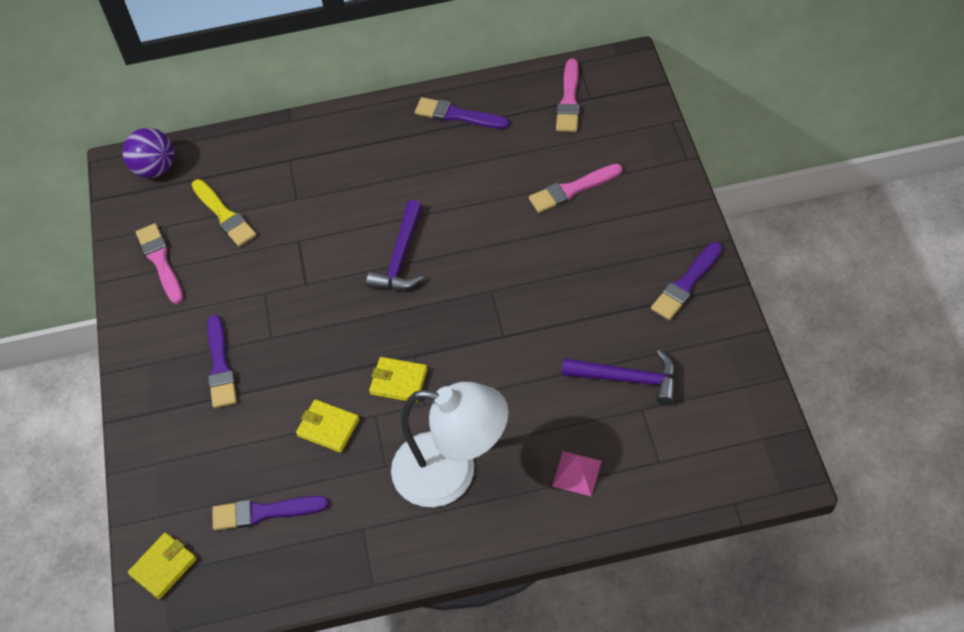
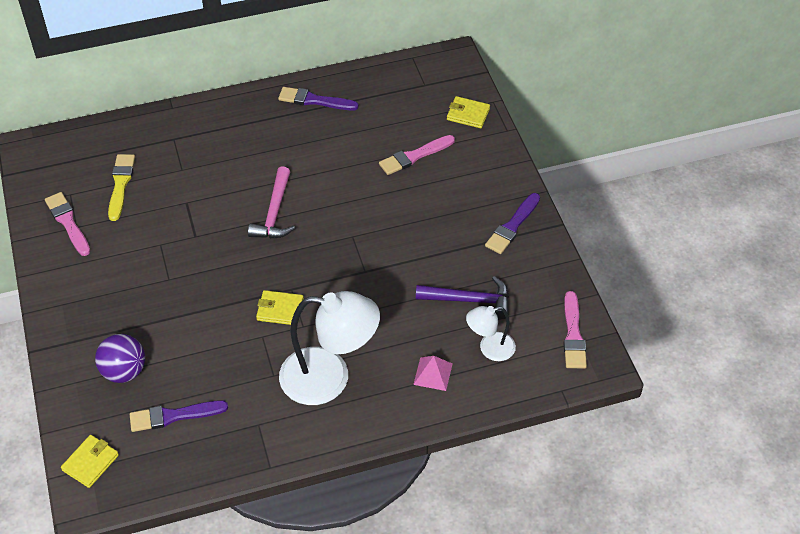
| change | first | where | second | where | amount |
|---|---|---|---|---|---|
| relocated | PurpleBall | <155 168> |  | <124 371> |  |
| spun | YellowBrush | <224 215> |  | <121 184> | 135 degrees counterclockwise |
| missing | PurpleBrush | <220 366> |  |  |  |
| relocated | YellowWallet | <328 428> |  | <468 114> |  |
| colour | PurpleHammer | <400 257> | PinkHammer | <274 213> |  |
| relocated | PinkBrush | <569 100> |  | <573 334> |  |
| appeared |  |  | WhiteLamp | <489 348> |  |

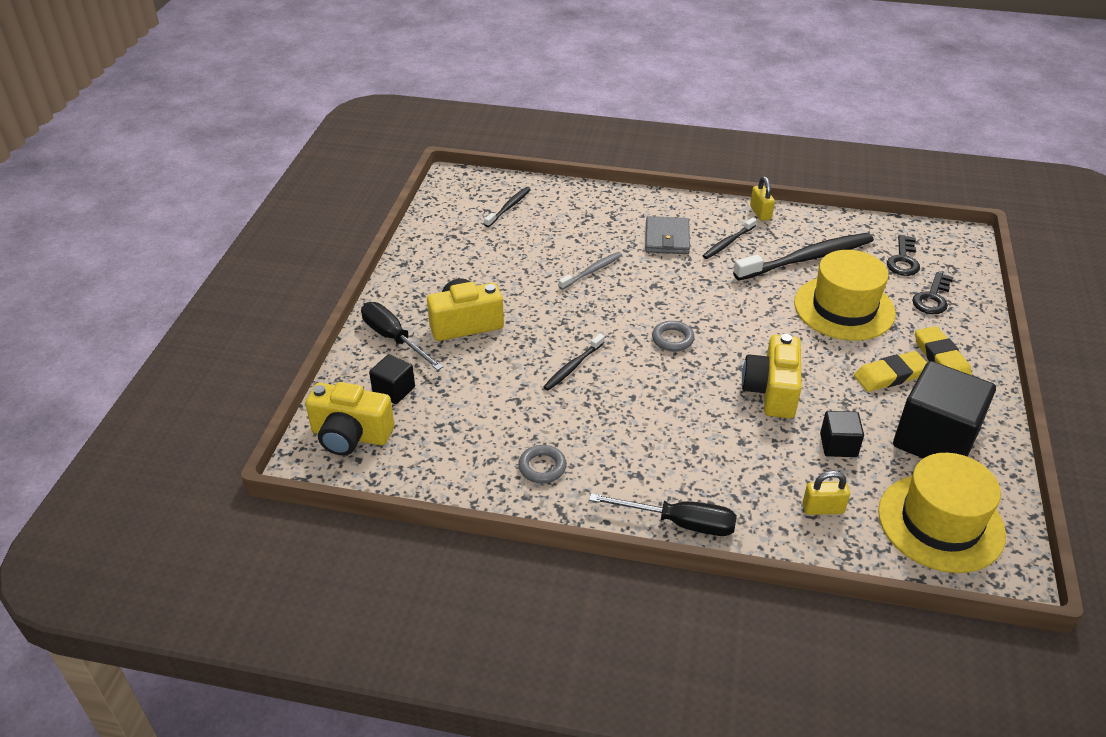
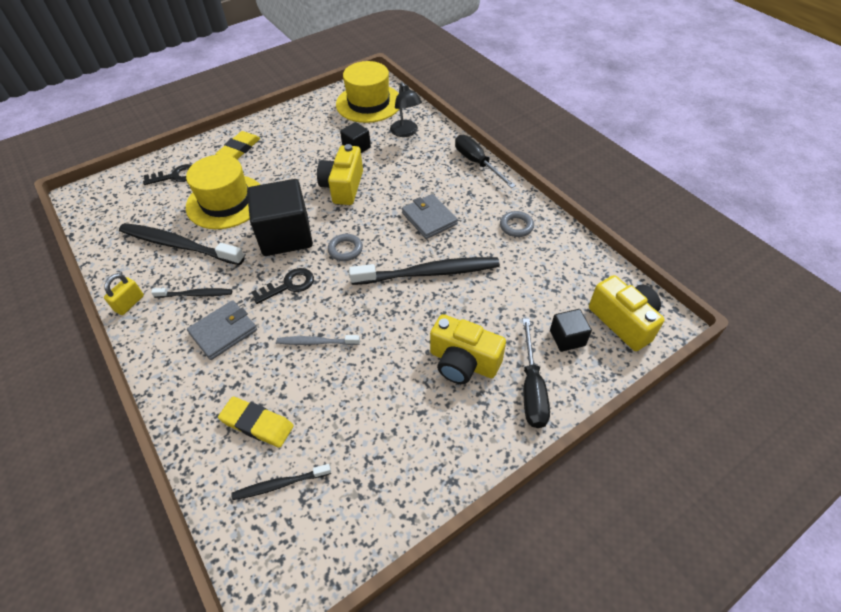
| change | first | where | second | where | amount |
|---|---|---|---|---|---|
| size | BlackToothbrush | <573 366> |  | <428 273> | x1.95 |
| spun | YellowCamera | <771 391> |  | <343 187> | 135 degrees clockwise |
| exchanged | YellowPadlock | <823 508> | BlackLamp | <406 132> |  |
| relocated | YellowEraser | <890 375> |  | <257 424> |  |
| relocated | BlackKey | <903 260> |  | <289 285> |  |
| relocated | BlackCube | <935 439> |  | <286 235> |  |
| appeared |  |  | GreyWallet | <429 218> |  |

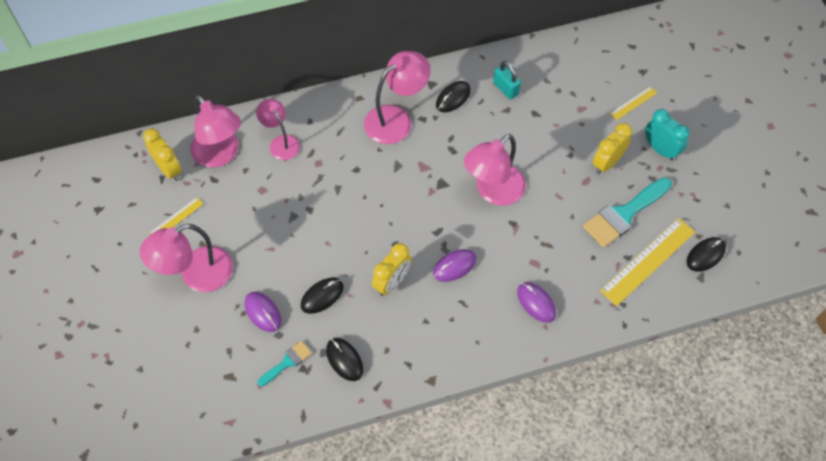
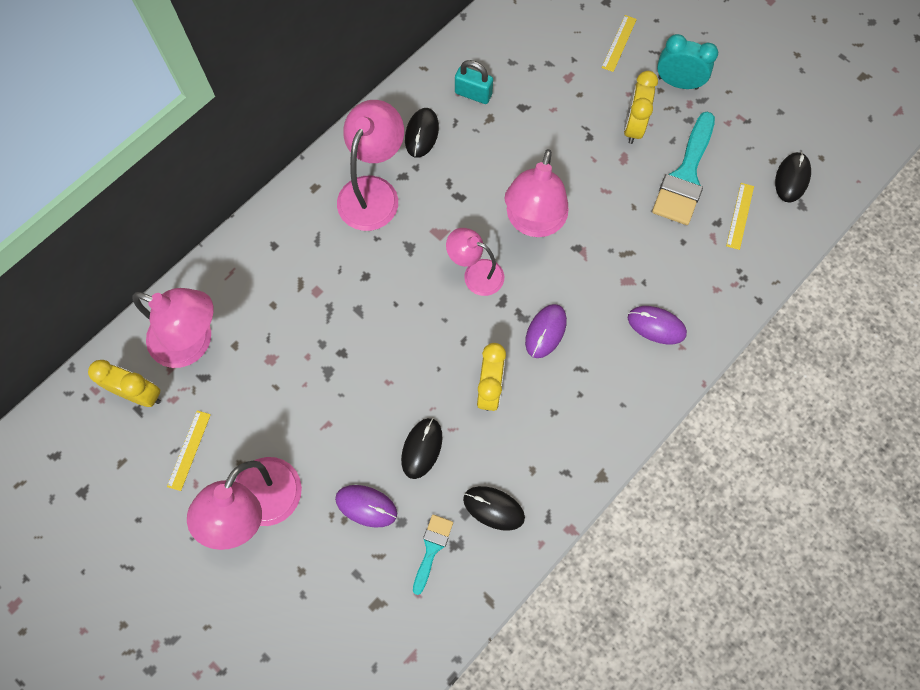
| change | first | where | second | where | amount |
|---|---|---|---|---|---|
| relocated | PinkLamp | <281 142> |  | <475 274> |  |
| size | YellowRuler | <647 261> |  | <740 216> | x0.51 |

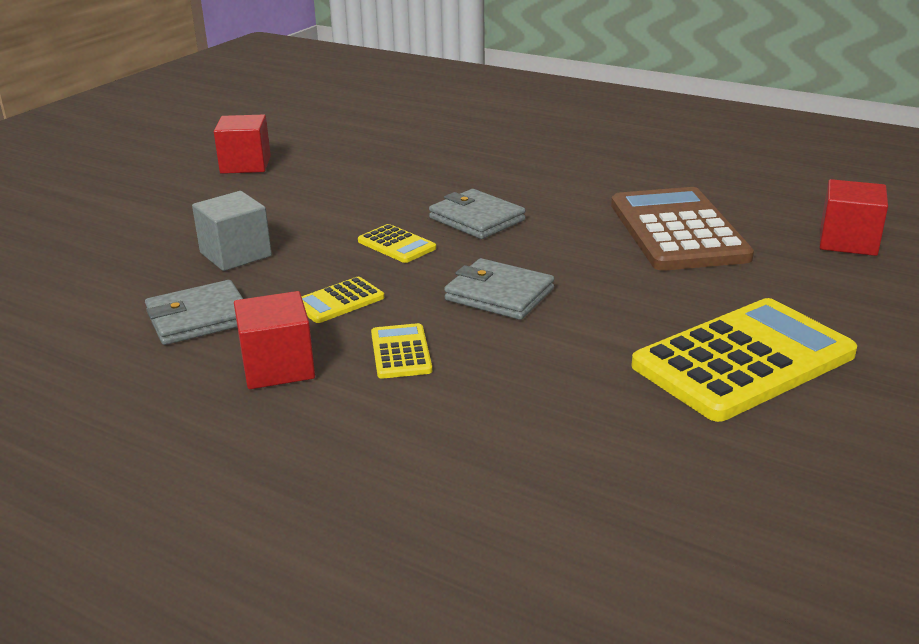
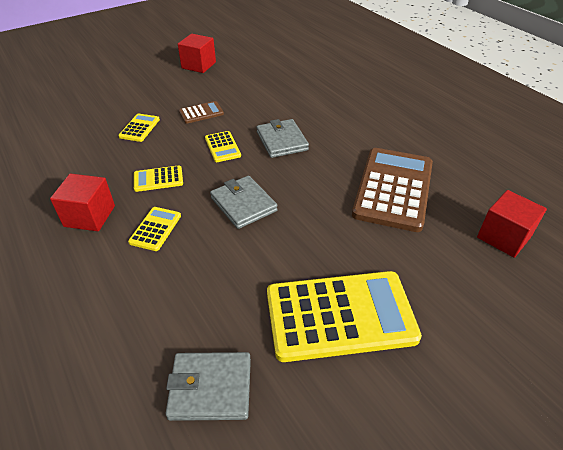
| change | first | where | second | where | amount |
|---|---|---|---|---|---|
| relocated | GreyWallet | <199 318> |  | <210 388> |  |
| exchanged | GreyCube | <235 254> | YellowCalculator | <139 128> |  |
| appeared |  |  | BrownCalculator | <201 113> |  |

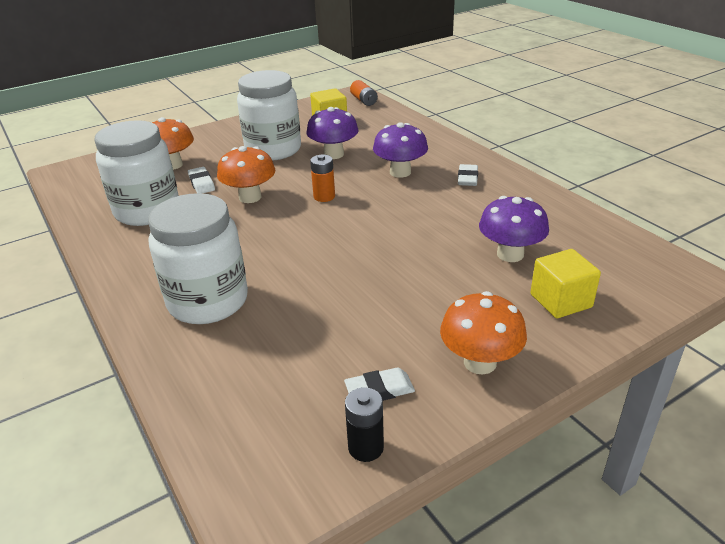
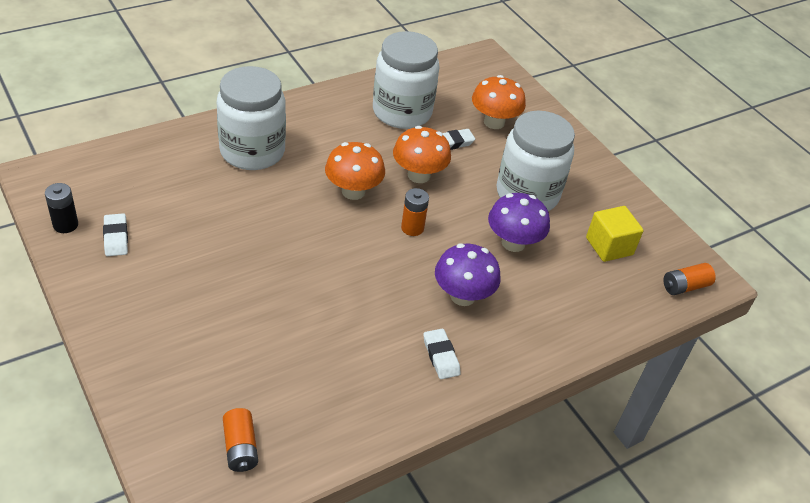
| change | first | where | second | where | amount |
|---|---|---|---|---|---|
| relocated | OrangeMushroom | <480 362> |  | <353 191> |  |
| spun | WhiteEraser | <467 178> |  | <441 356> | 60 degrees clockwise |
| missing | PurpleMushroom | <510 254> |  |  |  |
| missing | YellowCube | <560 301> |  |  |  |
| appeared |  |  | OrangeBattery | <240 448> |  |

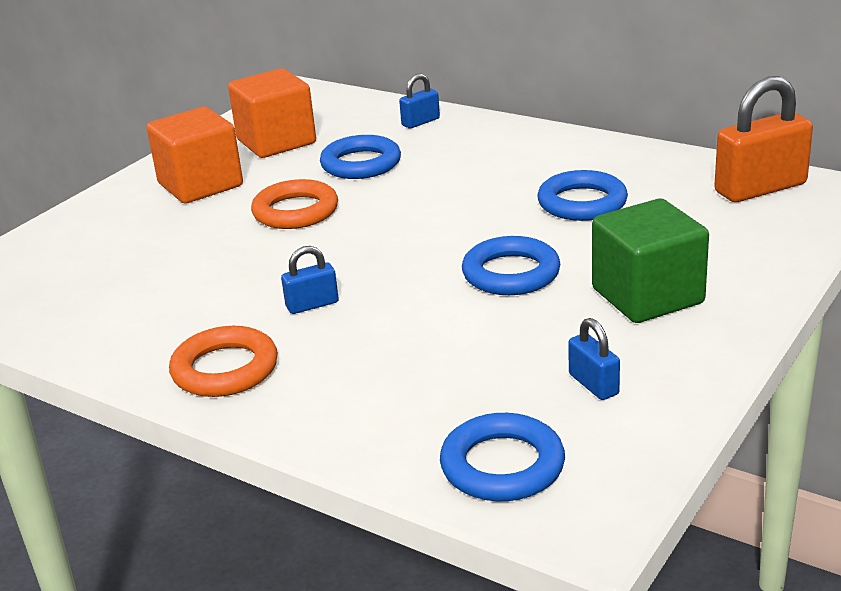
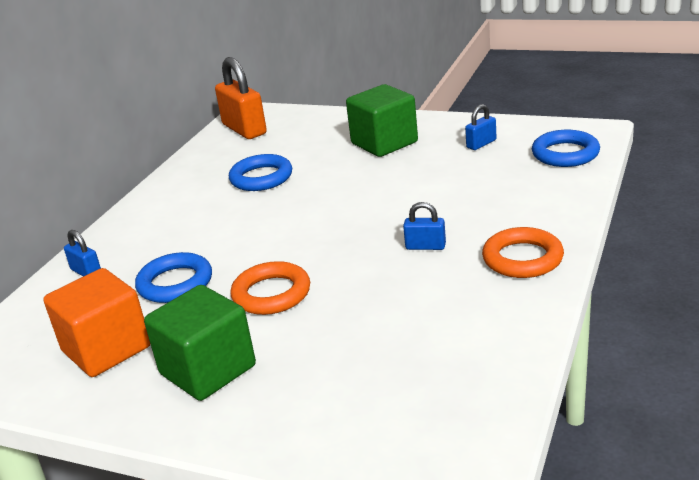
| change | first | where | second | where | amount |
|---|---|---|---|---|---|
| colour | OrangeCube | <200 185> | GreenCube | <208 370> |  |
| spun | BluePadlock | <312 305> |  | <425 246> | 45 degrees counterclockwise |
| missing | BlueRing | <511 273> |  |  |  |

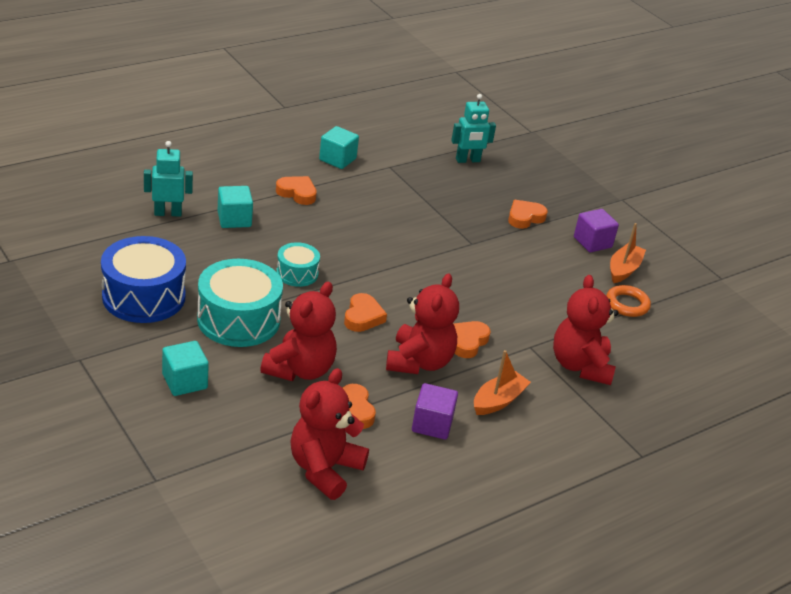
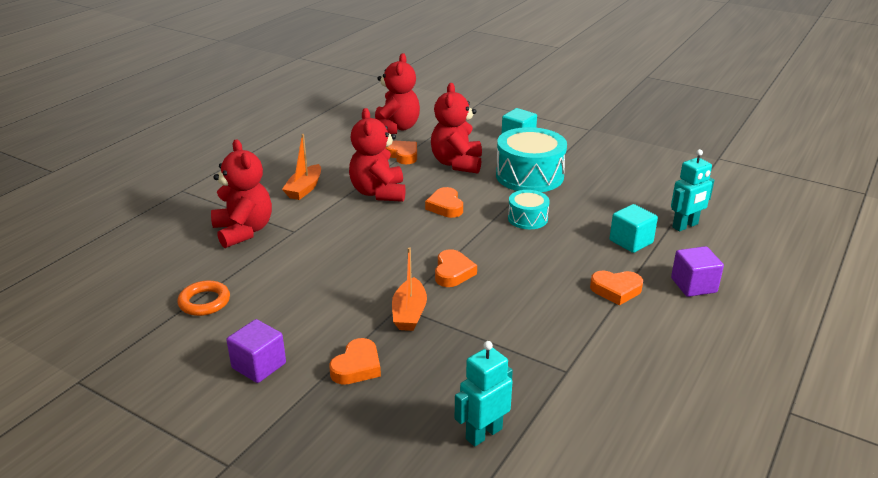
| change | first | where | second | where | amount |
|---|---|---|---|---|---|
| missing | BlueDrum | <144 296> |  |  |  |
| missing | TurquoiseCube | <337 159> |  |  |  |
| relocated | PurpleCube | <432 424> |  | <693 285> |  |
| relocated | OrangeHeart | <467 342> |  | <453 272> |  |
| relocated | OrangeBoat | <624 269> |  | <409 313> |  |

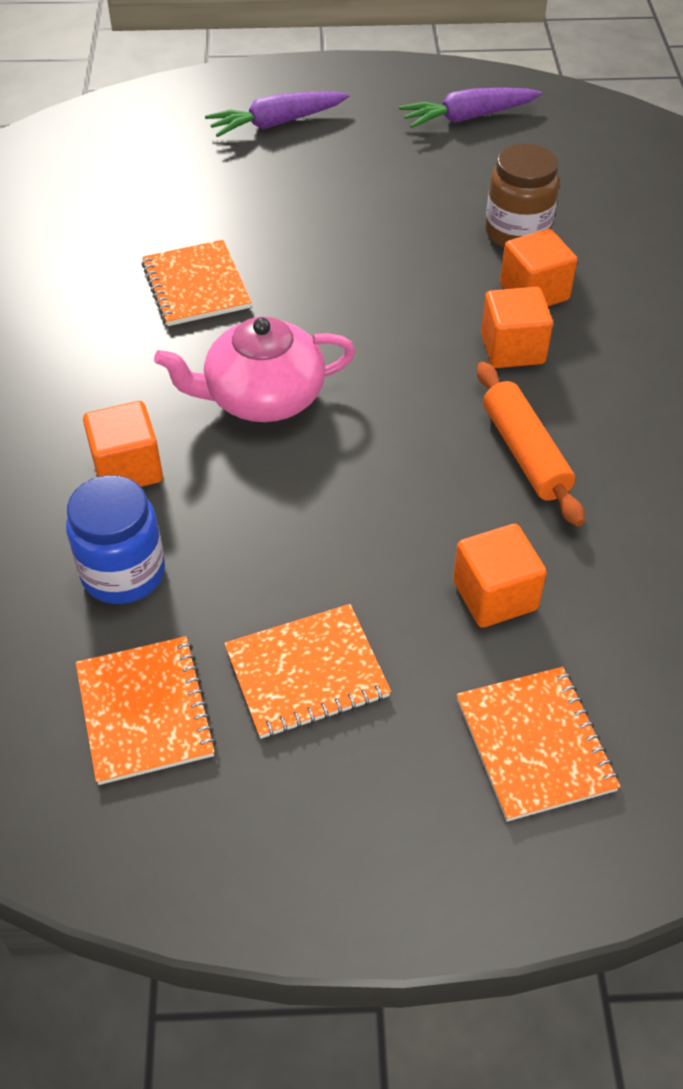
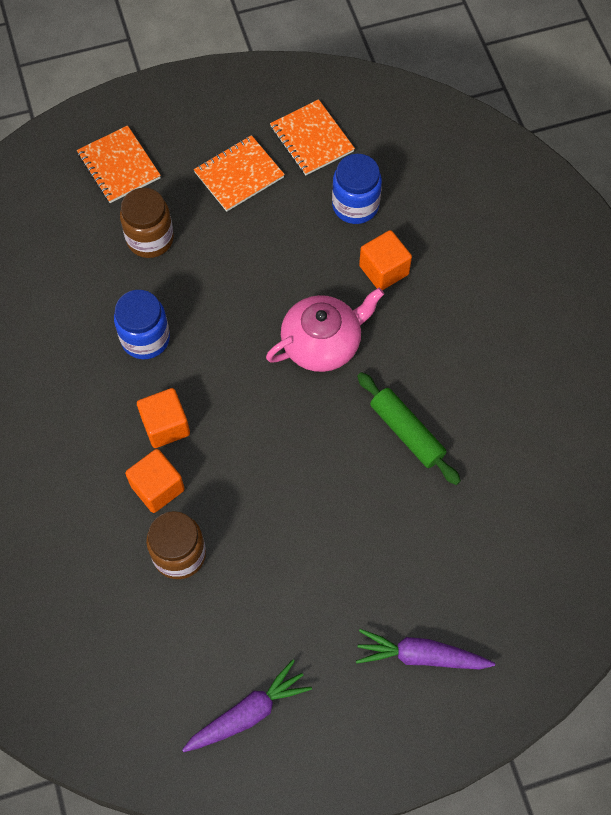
| change | first | where | second | where | amount |
|---|---|---|---|---|---|
| exchanged | OrangeNotebook | <196 286> | GreenRollingPin | <407 432> |  |
| spun | PurpleCarrot | <276 123> |  | <420 655> | 135 degrees counterclockwise |
| exchanged | OrangeCube | <494 595> | BrownJar | <150 239> |  |
| exchanged | OrangeRollingPin | <525 453> | BlueJar | <145 338> |  |

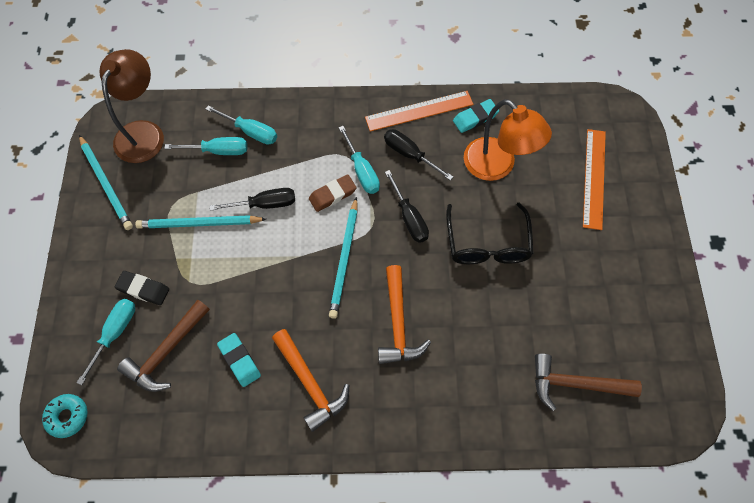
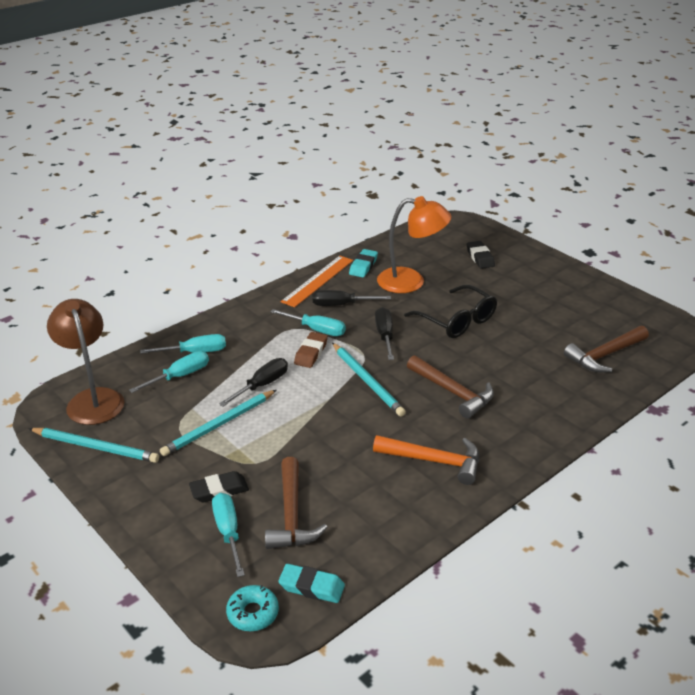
| change | first | where | second | where | amount |
|---|---|---|---|---|---|
| relocated | TurquoiseEraser | <239 360> |  | <311 587> |  |
| colour | OrangeHammer | <398 323> | BrownHammer | <452 392> |  |
| spun | BlackScrewdriver | <409 217> |  | <385 335> | 120 degrees counterclockwise |
| exchanged | OrangeRuler | <594 178> | BlackEraser | <480 258> |  |

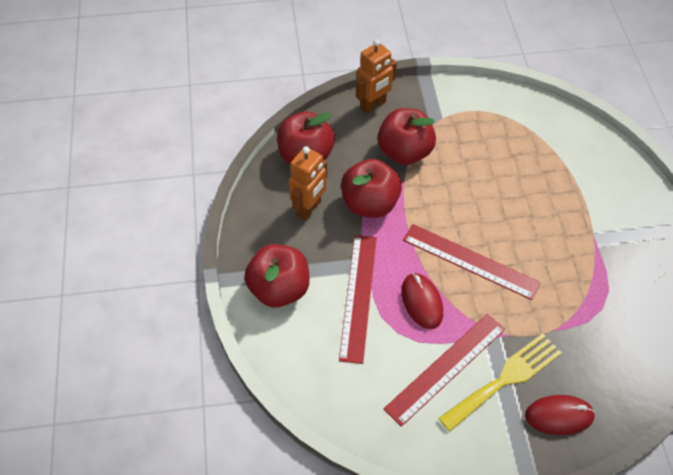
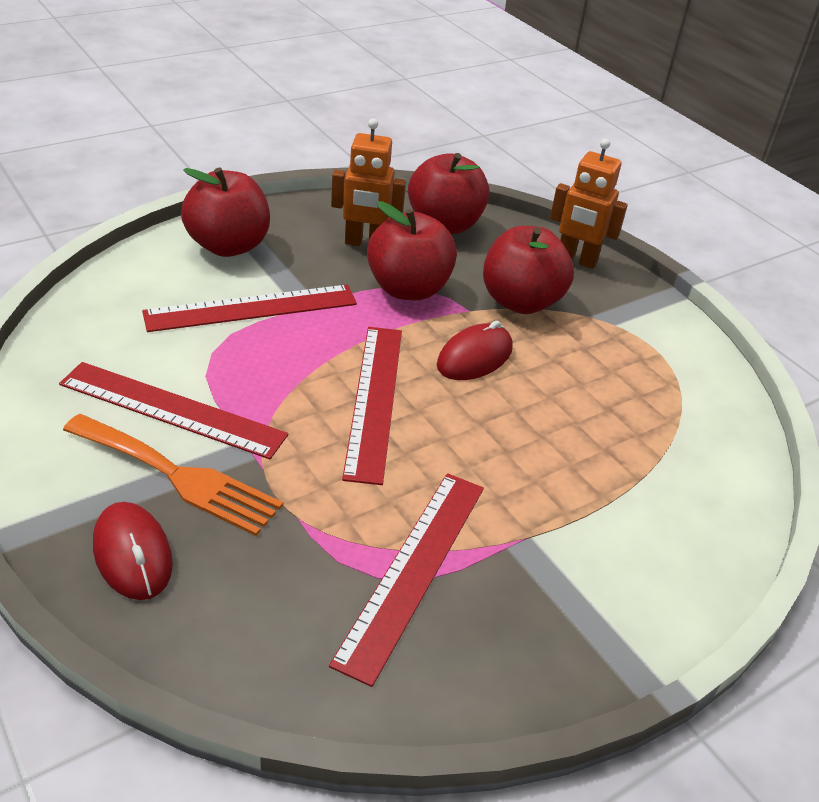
| change | first | where | second | where | amount |
|---|---|---|---|---|---|
| relocated | RedMouse | <421 302> |  | <474 357> |  |
| colour | YellowFork | <505 379> | OrangeFork | <178 476> |  |
| appeared |  |  | RedRuler | <414 570> |  |

